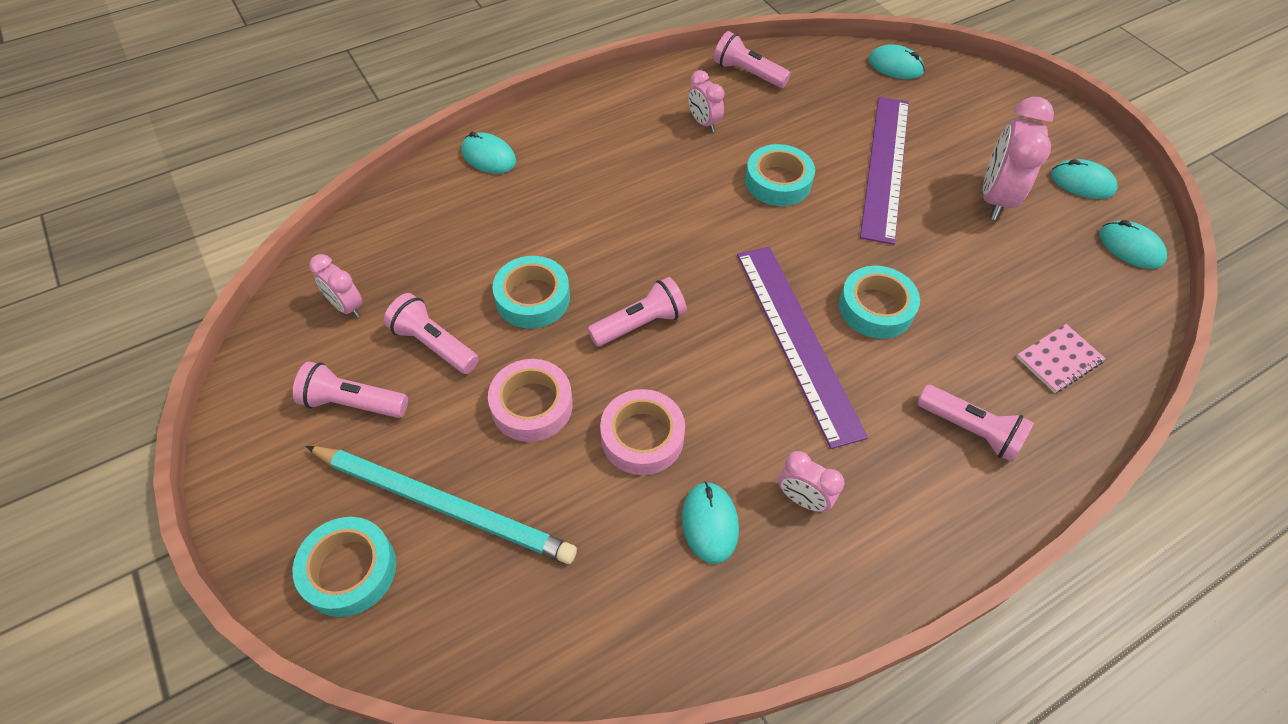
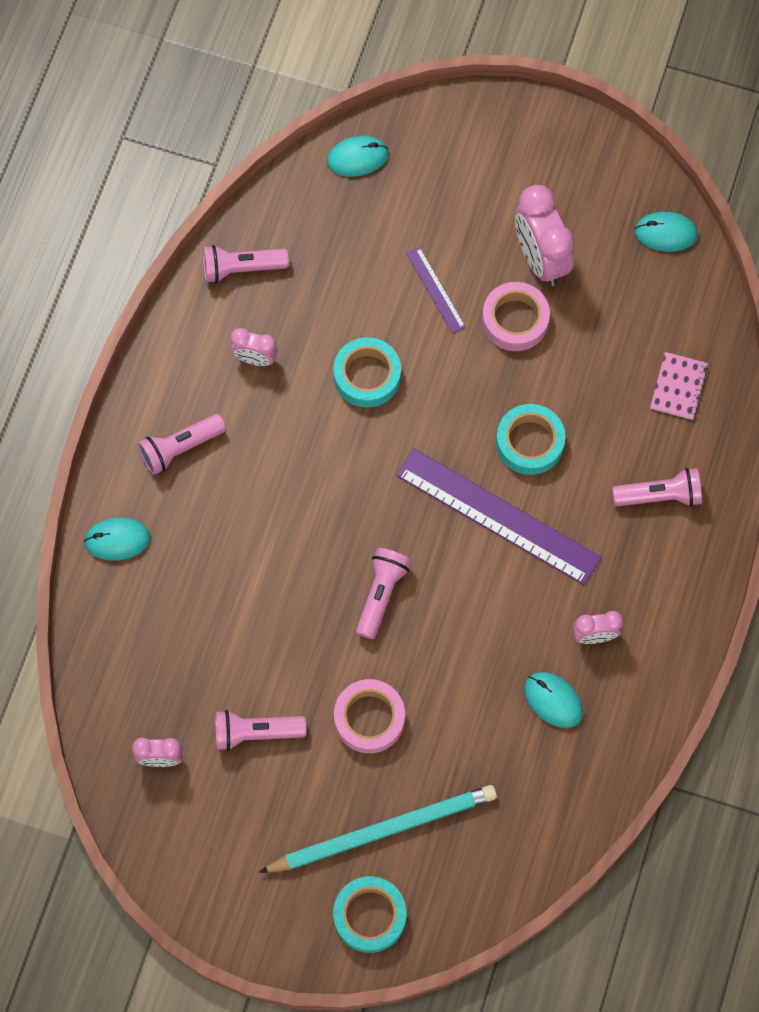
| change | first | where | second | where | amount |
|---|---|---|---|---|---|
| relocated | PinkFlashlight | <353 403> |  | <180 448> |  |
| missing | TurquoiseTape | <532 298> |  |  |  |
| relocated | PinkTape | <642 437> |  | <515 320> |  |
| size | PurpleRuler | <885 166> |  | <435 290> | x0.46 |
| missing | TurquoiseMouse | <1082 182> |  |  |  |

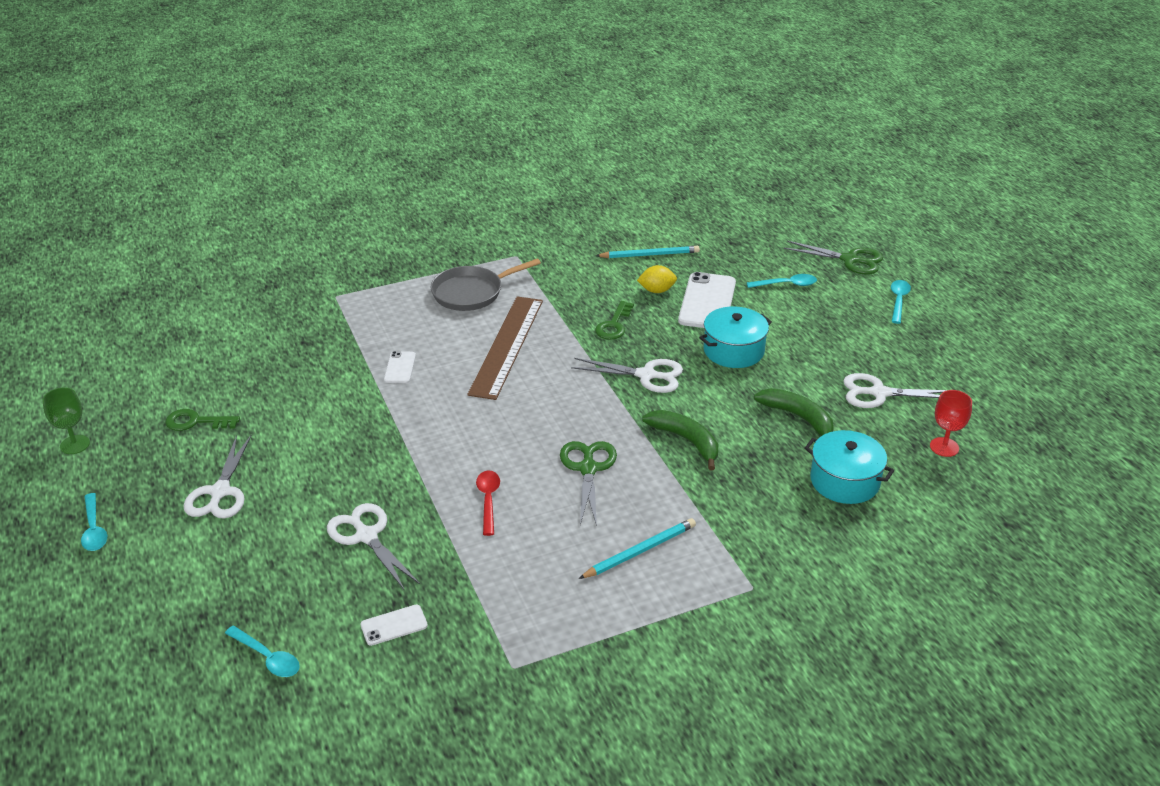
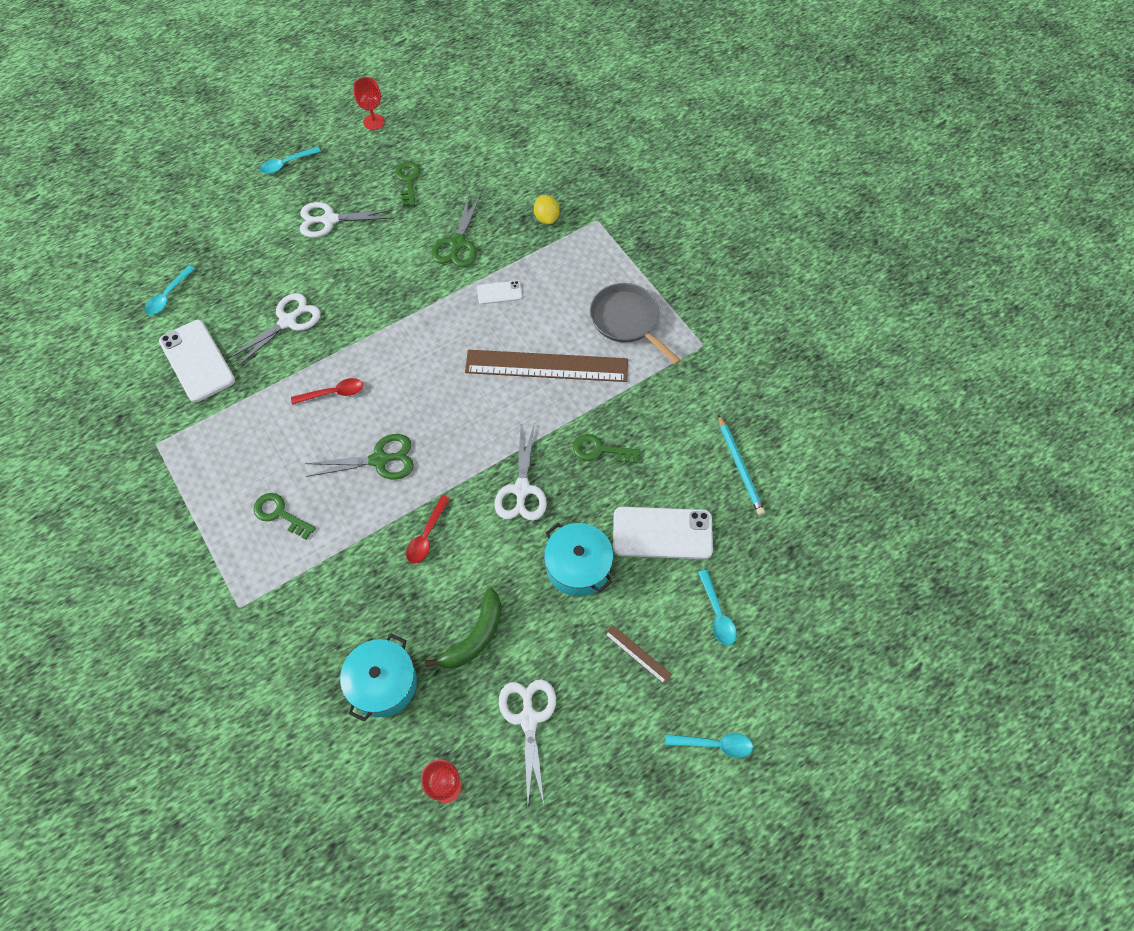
| change | first | where | second | where | amount |
|---|---|---|---|---|---|
| colour | GreenGoblet | <75 444> | RedGoblet | <374 122> |  |
| size | WhitePhone | <394 625> |  | <197 361> | x1.97 |
| exchanged | TurquoisePencil | <640 551> | GreenKey | <279 514> |  |
| relocated | YellowLemon | <656 290> |  | <546 218> |  |
| exchanged | GreenBanana | <686 441> | RedSpoon | <426 535> |  |
| relocated | GreenScissors | <850 260> |  | <457 243> |  |
| appeared |  |  | BrownRuler | <637 654> |  |

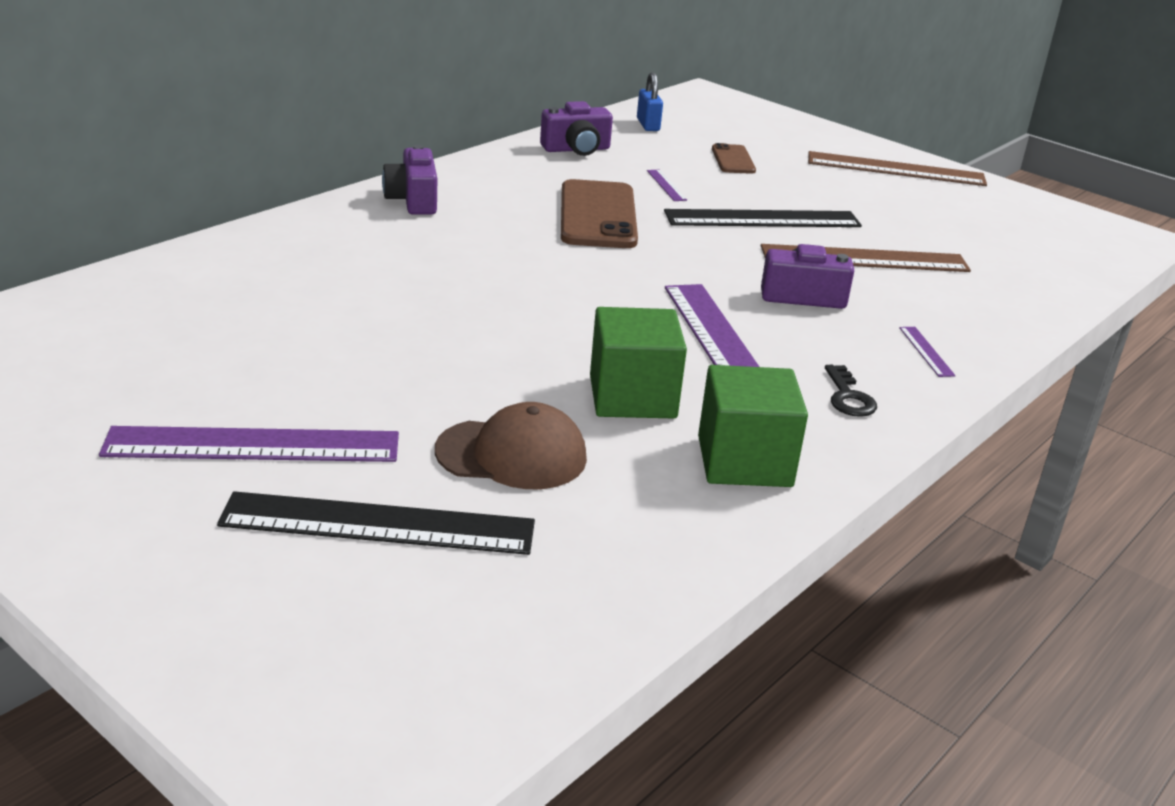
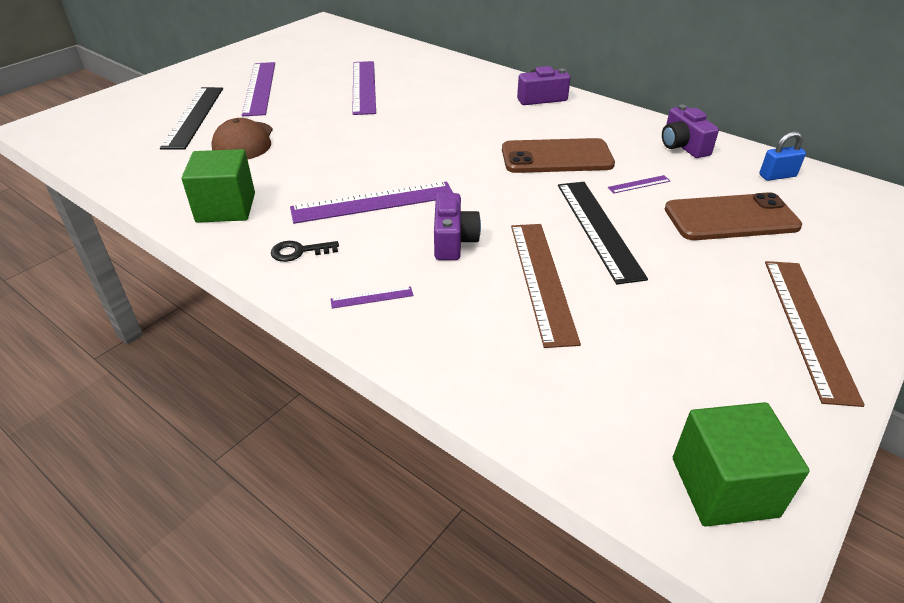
| change | first | where | second | where | amount |
|---|---|---|---|---|---|
| relocated | GreenCube | <632 397> |  | <724 487> |  |
| size | BrownPhone | <733 160> |  | <731 218> | x1.89 |
| appeared |  |  | PurpleRuler | <364 87> |  |

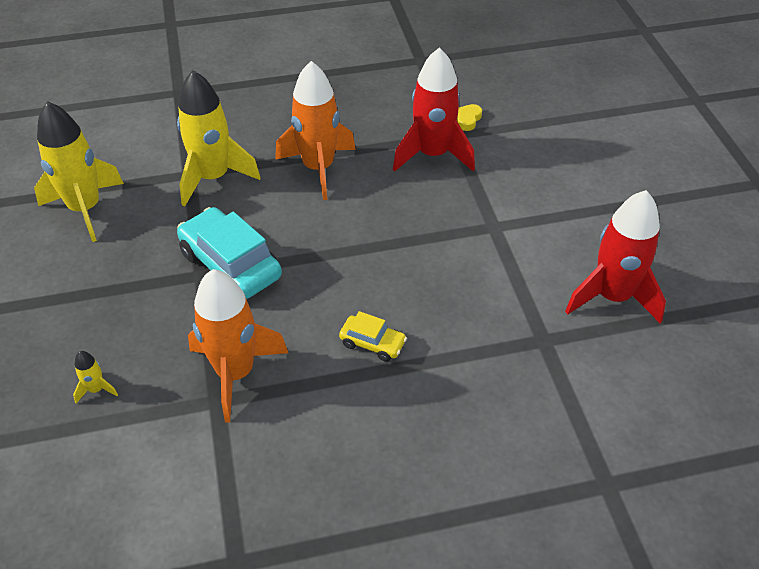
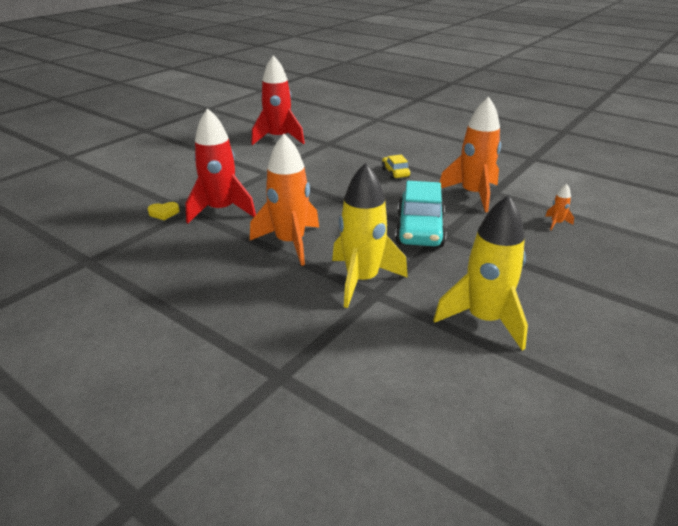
| change | first | where | second | where | amount |
|---|---|---|---|---|---|
| colour | YellowRocket | <96 389> | OrangeRocket | <556 223> |  |

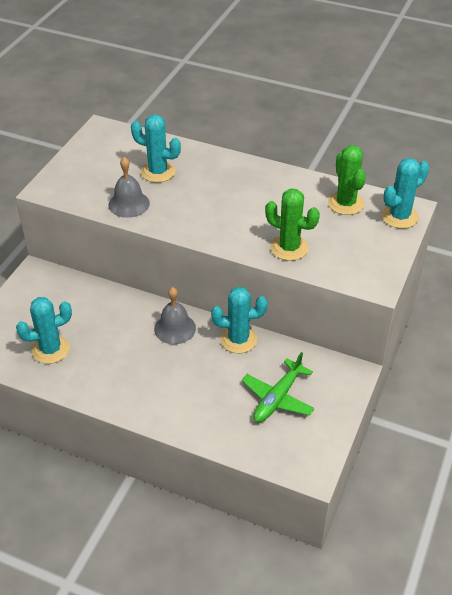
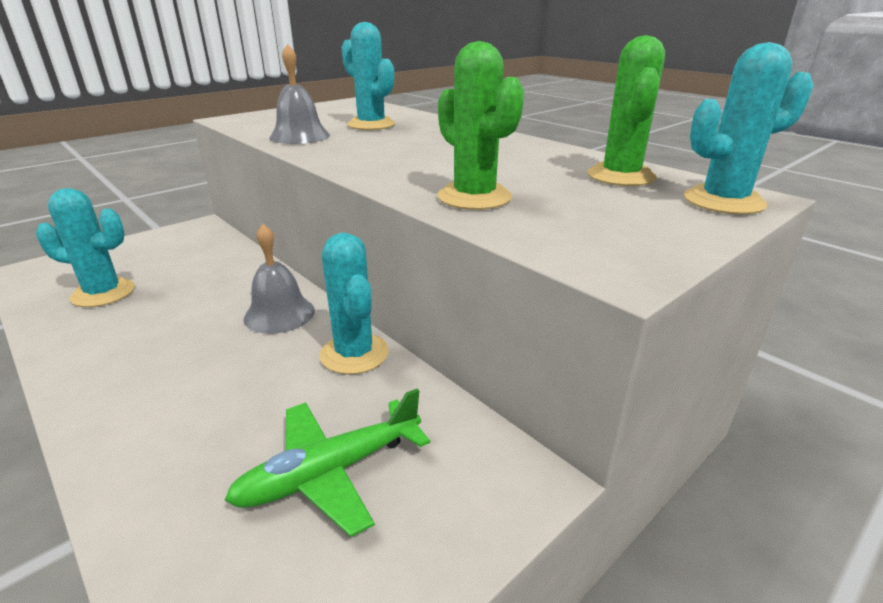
| change | first | where | second | where | amount |
|---|---|---|---|---|---|
| spun | TurquoiseCactus | <238 339> |  | <354 354> | 45 degrees clockwise |

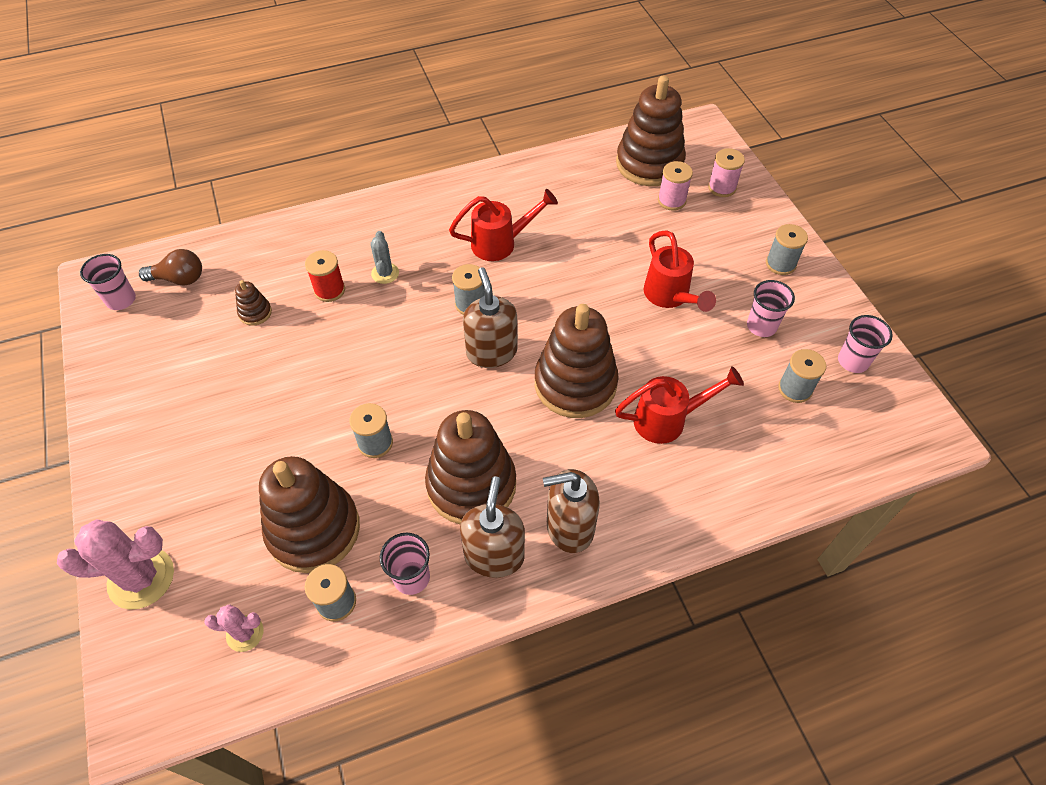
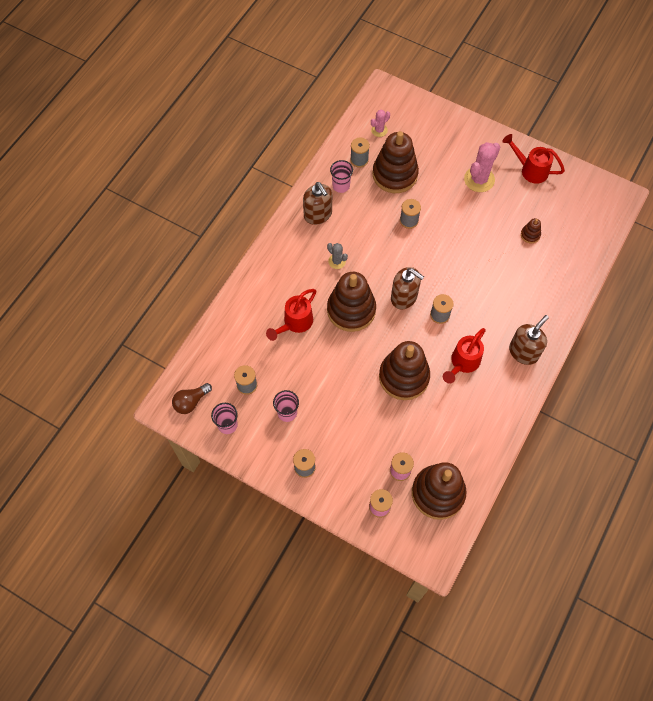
| change | first | where | second | where | amount |
|---|---|---|---|---|---|
| relocated | PinkCactus | <141 578> |  | <479 179> |  |
| missing | PinkCup | <121 300> |  |  |  |
| relocated | BrownLightBulb | <179 279> |  | <191 402> |  |
| missing | RedSpool | <329 290> |  |  |  |
| relocated | GreyCactus | <385 273> |  | <337 261> |  |
| relocated | BrownStackingToy | <471 485> |  | <404 377> |  |
| relocated | BrownSoapDispenser | <569 527> |  | <523 352> |  |
| relocated | RedWateringCan | <670 297> |  | <530 169> |  |

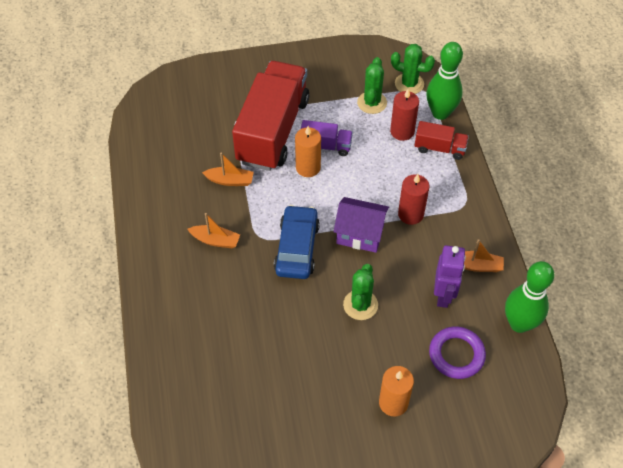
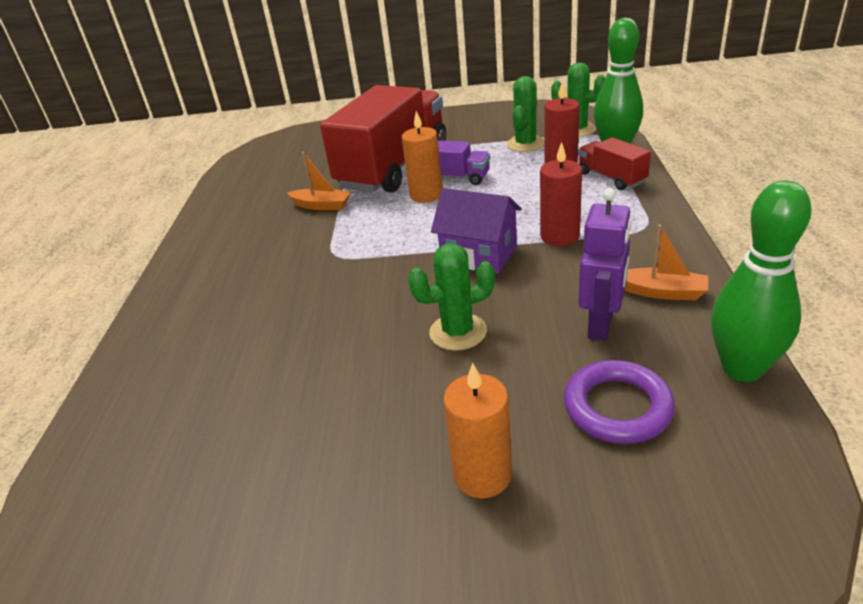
| change | first | where | second | where | amount |
|---|---|---|---|---|---|
| missing | OrangeBoat | <215 240> |  |  |  |
| missing | BlueCar | <297 248> |  |  |  |
| spun | GreenCactus | <360 305> |  | <458 332> | 45 degrees clockwise |
| spun | RedTruck | <439 148> |  | <611 178> | 150 degrees counterclockwise |

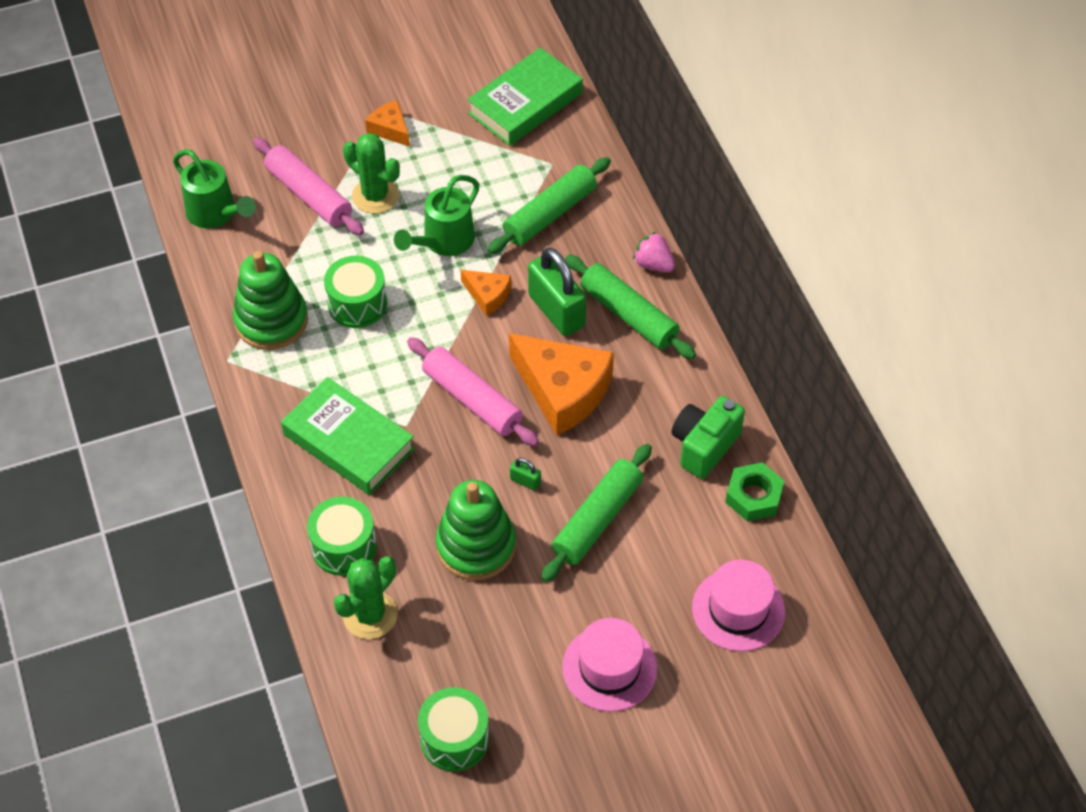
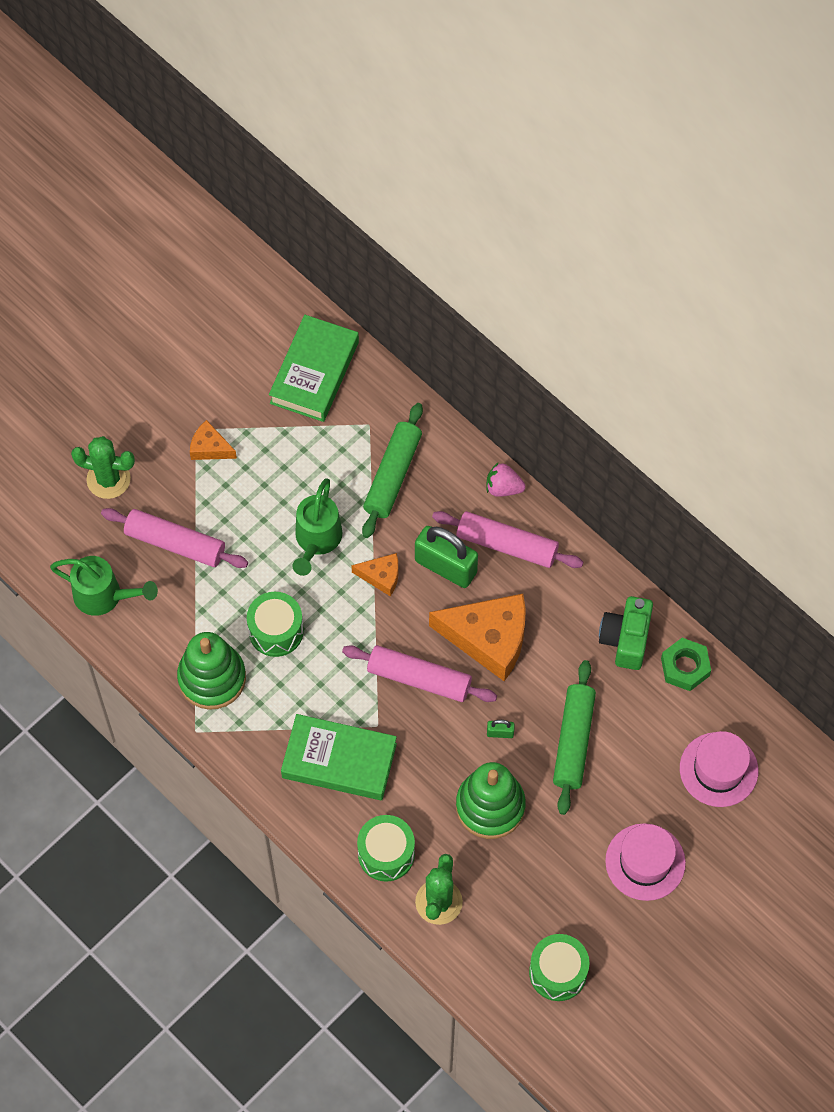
| change | first | where | second | where | amount |
|---|---|---|---|---|---|
| relocated | GreenCactus | <375 196> |  | <108 479> |  |
| colour | GreenRollingPin | <629 315> | PinkRollingPin | <507 545> |  |

